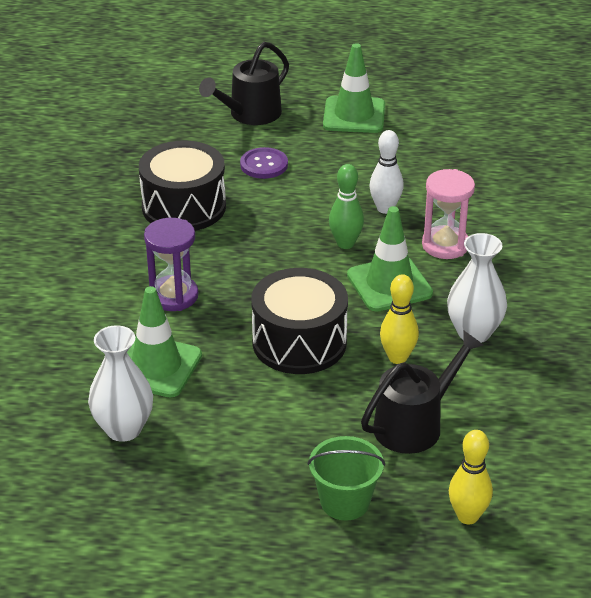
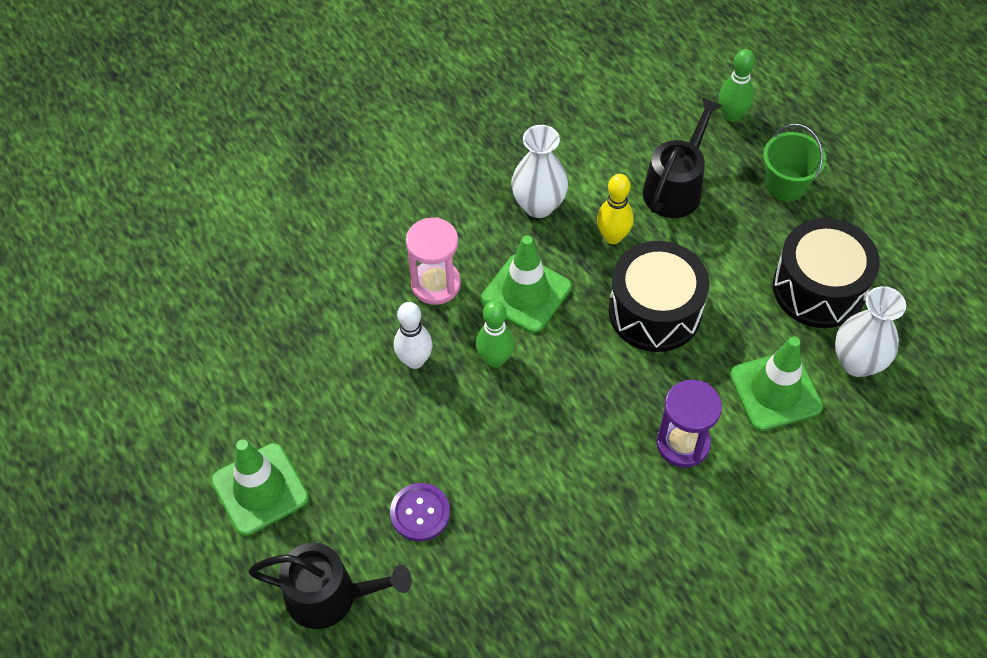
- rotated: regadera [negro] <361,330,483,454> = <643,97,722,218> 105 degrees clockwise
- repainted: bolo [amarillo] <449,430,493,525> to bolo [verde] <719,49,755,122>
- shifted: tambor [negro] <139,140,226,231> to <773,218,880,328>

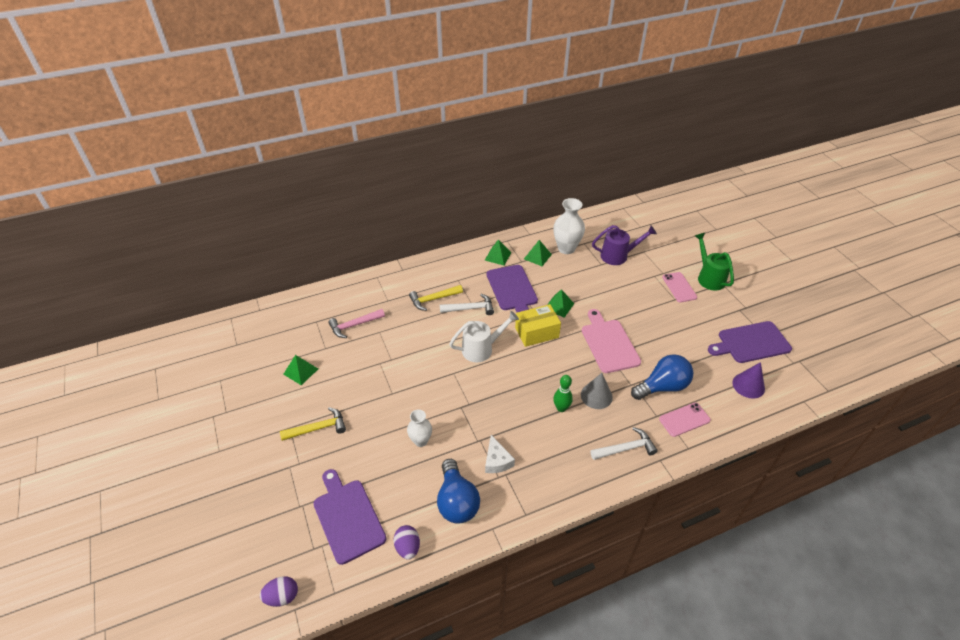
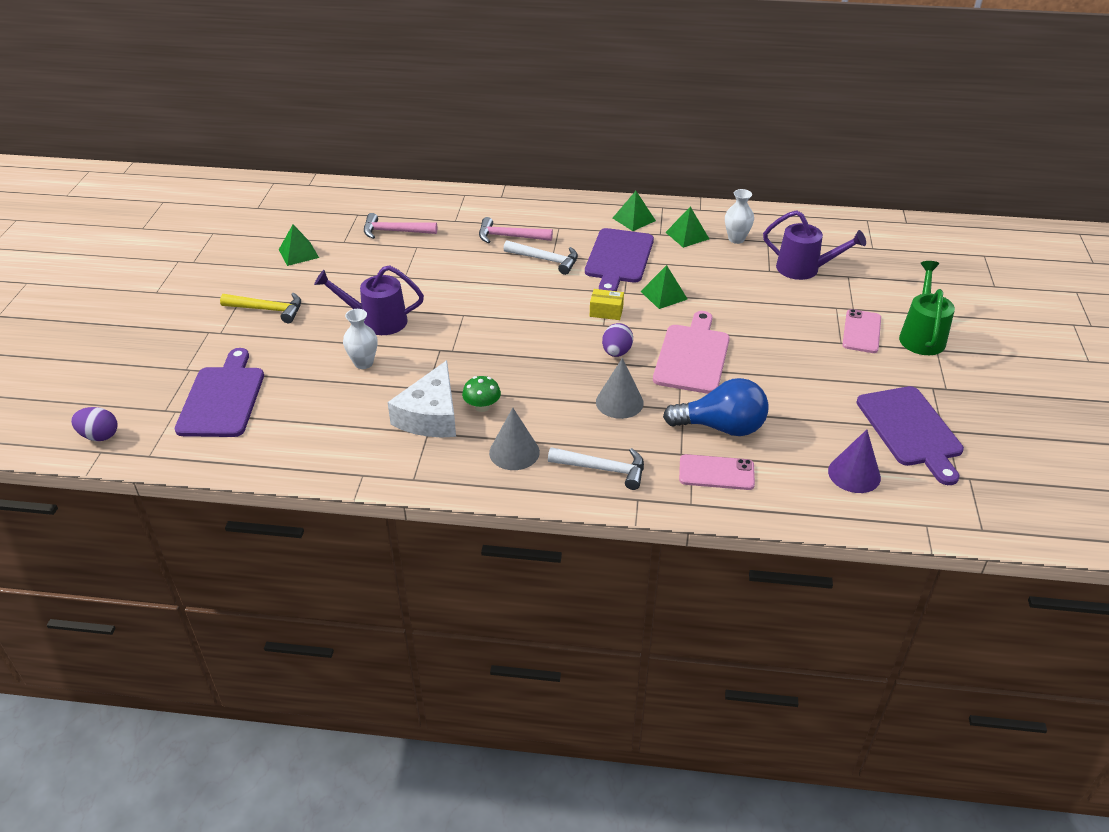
- new: regadera [morado] <314,265,424,335>
- scaled: queso [blanco] <485,435,515,473> = <387,360,456,438> x1.61
- new: seta [verde] <462,376,501,412>
- repainted: martillo [amarillo] <409,285,463,311> to martillo [rosa] <479,217,553,243>
- new: cono [gris] <489,408,540,470>
- scaled: caja [amarillo] <515,304,561,347> = <590,289,624,320> x0.56
- shifted: huevo [morado] <393,525,420,560> to <602,323,633,357>
- scaled: florero [blanco] <553,198,585,254> = <725,189,754,244> x0.61
- rotated: tabla de cortar [morado] <708,321,792,363> = <856,386,964,485> 120 degrees counterclockwise
- gone: bombilla [azul] <437,459,480,523>
- gone: regadera [blanco] <450,311,519,362>
- gone: bolo [verde] <553,375,573,412>

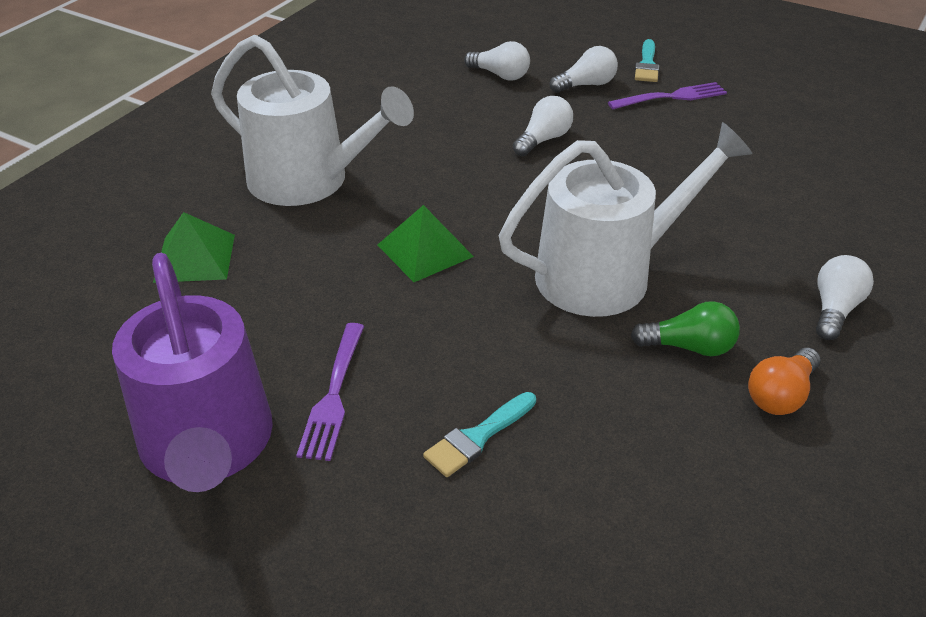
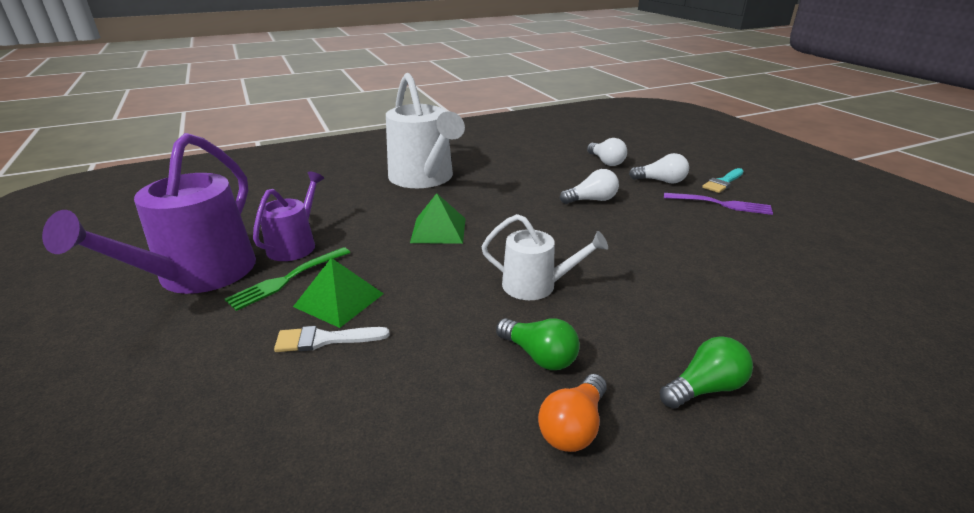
- repainted: tenedor [morado] <296,323,364,461> to tenedor [verde] <225,247,350,311>
- new: regadera [morado] <253,171,324,261>
- repainted: pincel [turquesa] <423,392,536,477> to pincel [blanco] <274,326,389,352>
- shifted: pirámide [verde] <153,212,235,283> to <293,258,384,328>
- scaled: regadera [blanco] <499,122,753,317> = <482,214,608,300> x0.56
- rotated: bombilla [naranja] <748,348,821,415> = <538,374,607,452> 45 degrees counterclockwise
- repainted: bombilla [blanco] <816,255,874,340> to bombilla [verde] <660,336,753,409>

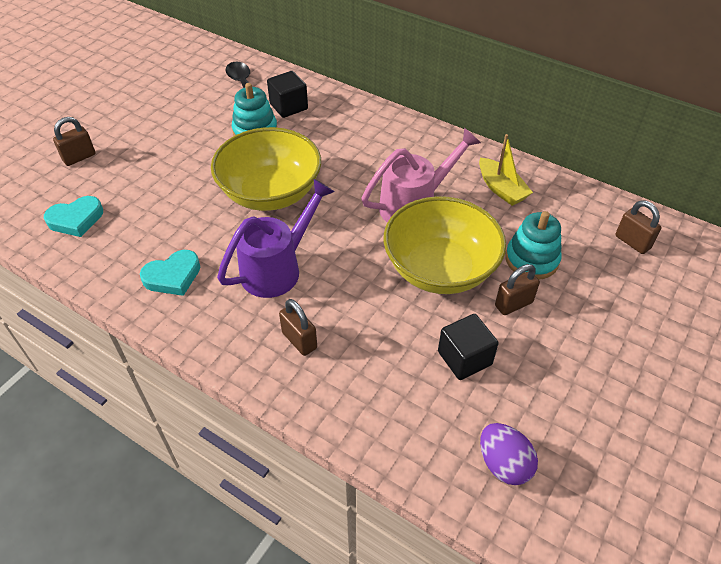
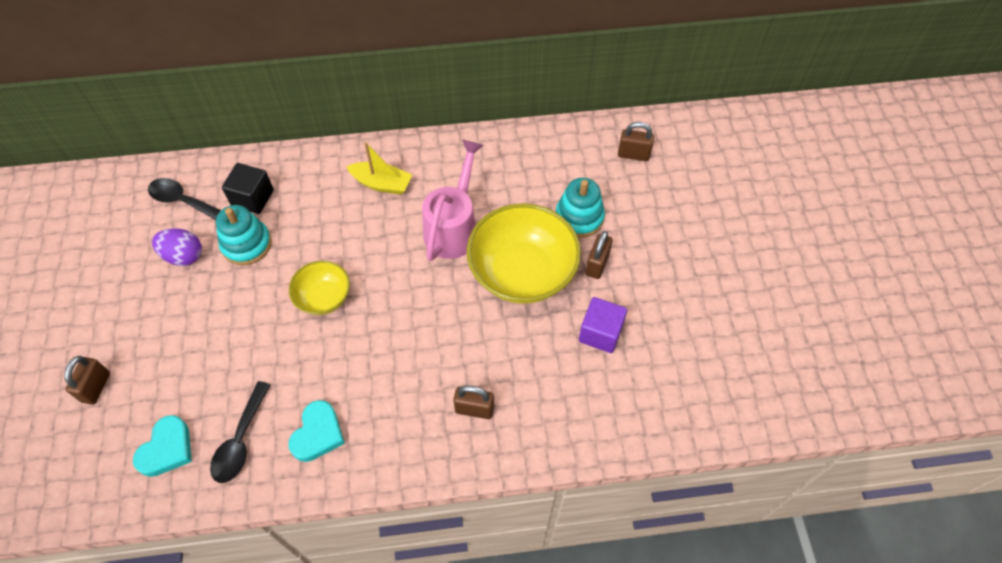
- shifted: huevo [morado] <480,423,538,485> to <152,228,202,266>
- new: cuchara [negro] <210,381,270,483>
- scaled: cuenco [amarillo] <211,127,321,211> = <289,261,350,315> x0.54
- shifted: barco [amarillo] <479,134,533,206> to <346,142,412,195>
- repainted: cubo [negro] <438,314,499,380> to cubo [morado] <579,297,627,353>
- gone: regadera [morado] <217,179,334,298>

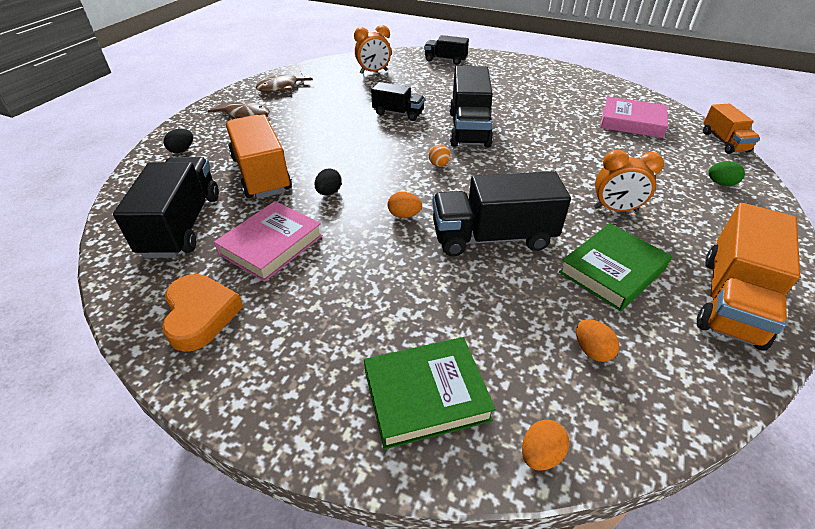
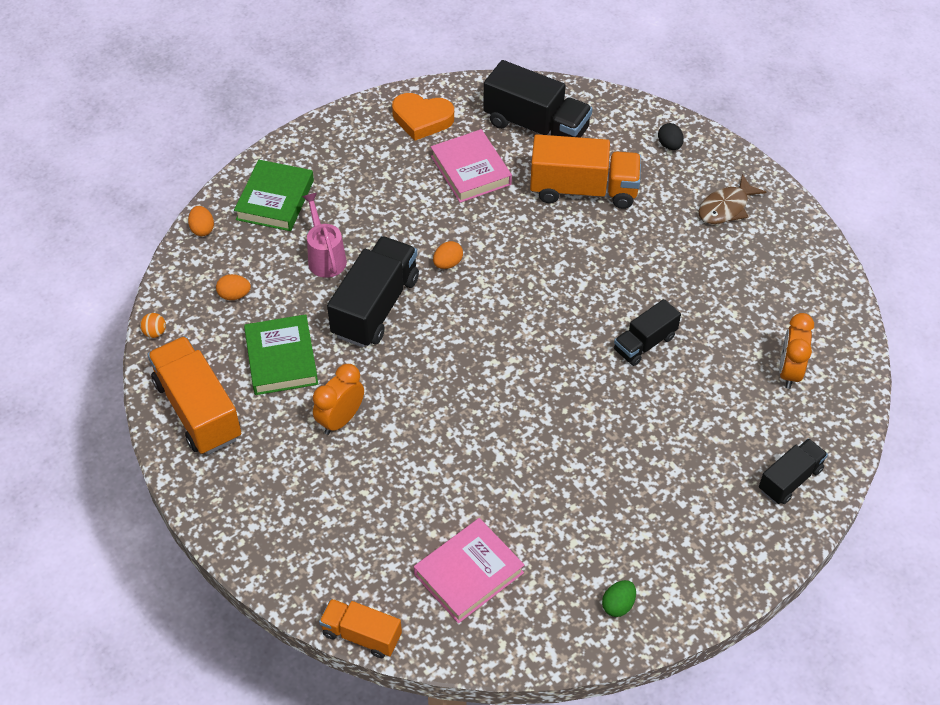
- shifted: pelota [naranja] <429,144,451,167> to <140,313,166,338>
- new: regadera [rosa] <302,193,347,278>
- shifted: huevo [verde] <708,161,745,186> to <602,580,636,617>
- gone: pez [marrón] <256,71,313,92>
- gone: huevo [negro] <315,169,342,195>
- gone: camión [negro] <449,66,493,148>

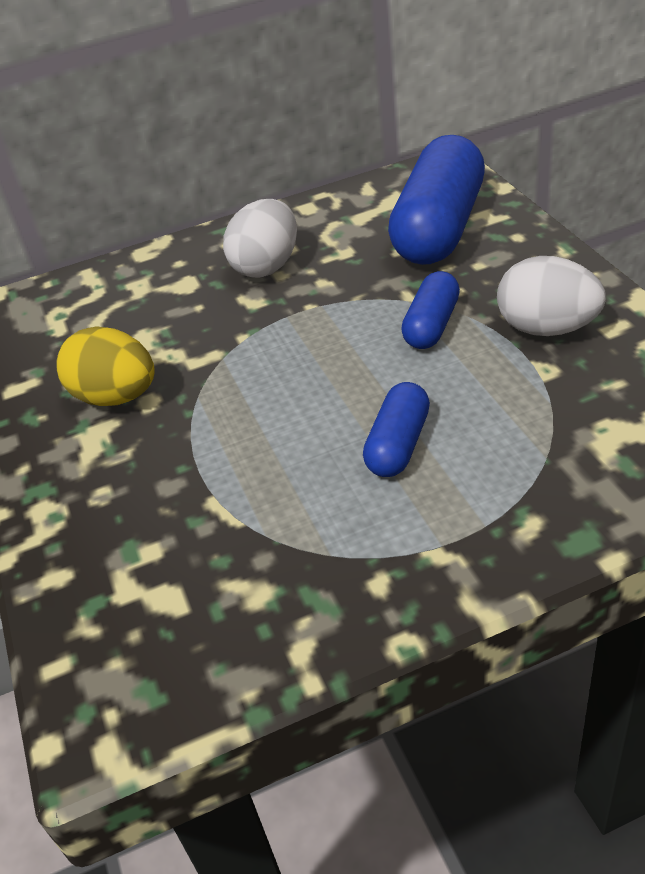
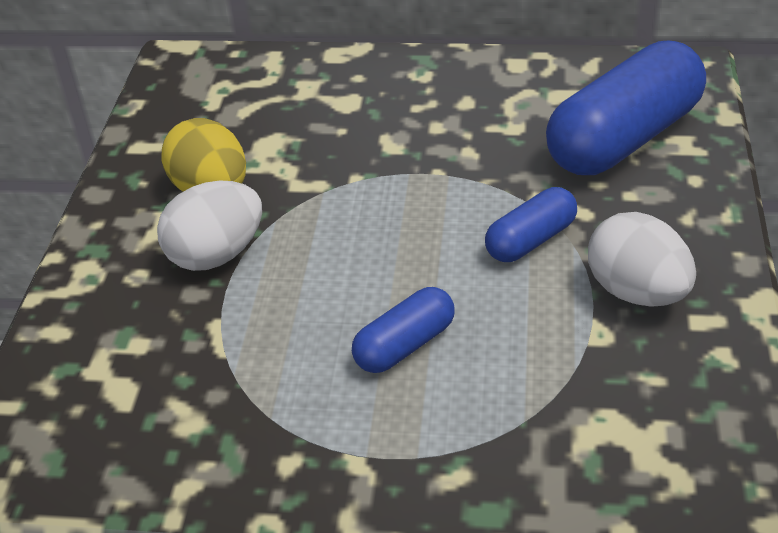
- shifted: huevo [blanco] <223,199,297,278> to <157,181,262,271>

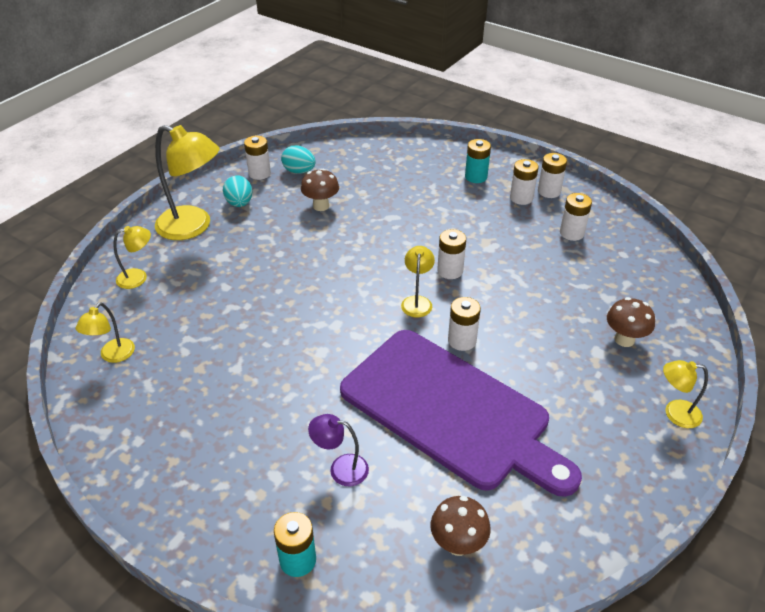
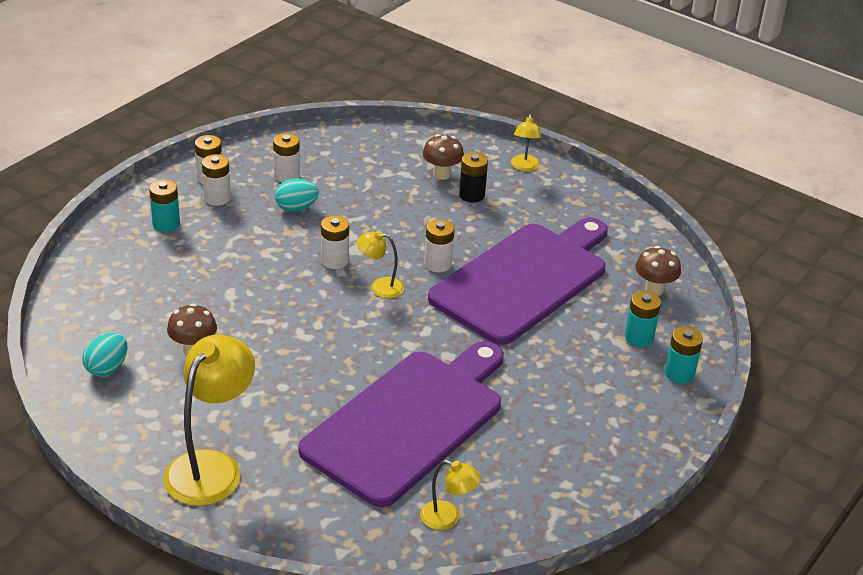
- shifted: huevo [turquesa] <223,176,252,207> to <275,179,319,212>
- new: tabla de cortar [morado] <298,341,504,507>
- new: pila [negro] <459,152,488,203>
- new: pila [turquesa] <625,291,661,347>
- gone: lámpara [amarillo] <114,226,151,289>
- gone: pila [blanco] <244,136,271,180>
- gone: lámpara [morado] <308,414,369,486>

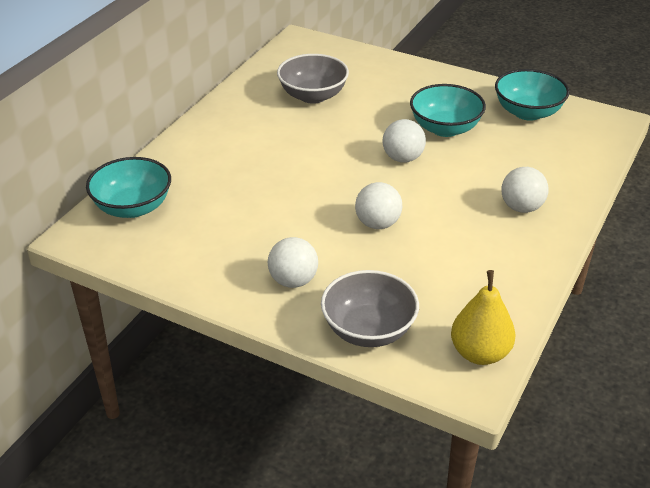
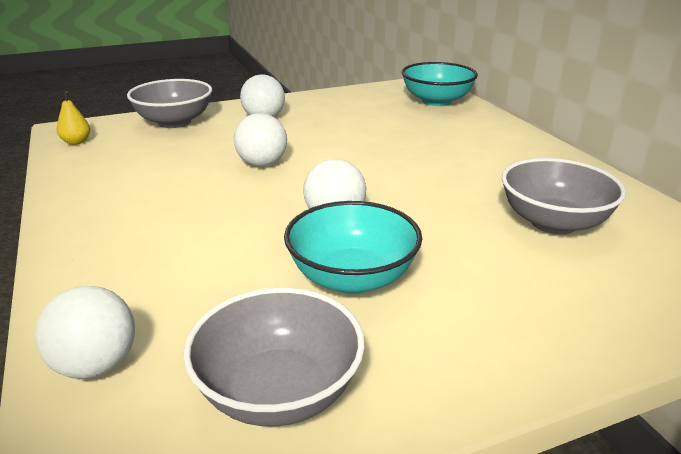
- shifted: pelota [blanco] <501,167,549,213> to <35,286,135,379>
- scaled: pera [amarillo] <451,270,516,365> = <57,91,90,145> x0.55
- repainted: cuenco [turquesa] <495,69,570,121> to cuenco [gris] <183,288,365,426>

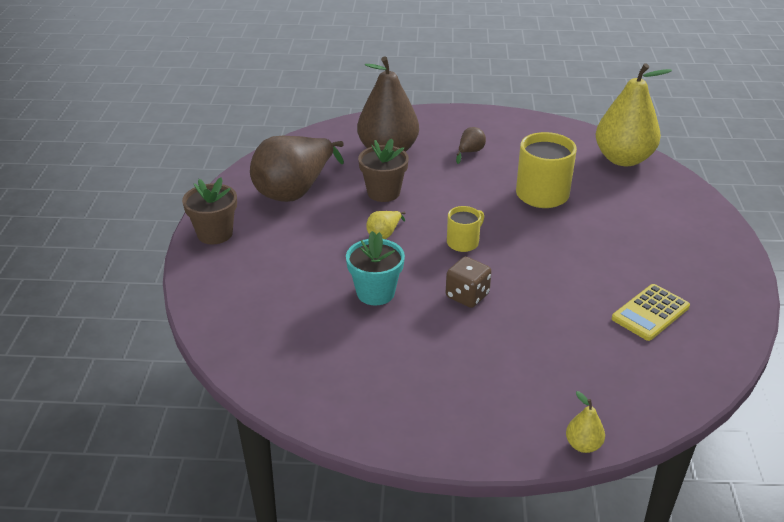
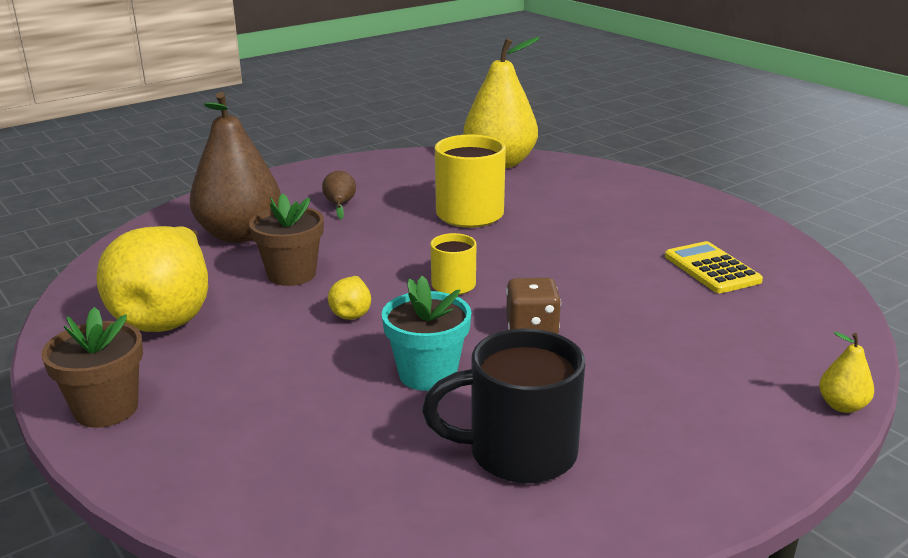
- repainted: pera [marrón] <250,136,344,202> to pera [amarillo] <96,226,208,332>
- new: taza [negro] <422,329,585,484>
- rotated: calculadora [amarillo] <612,284,690,341> = <665,241,763,293> 150 degrees clockwise

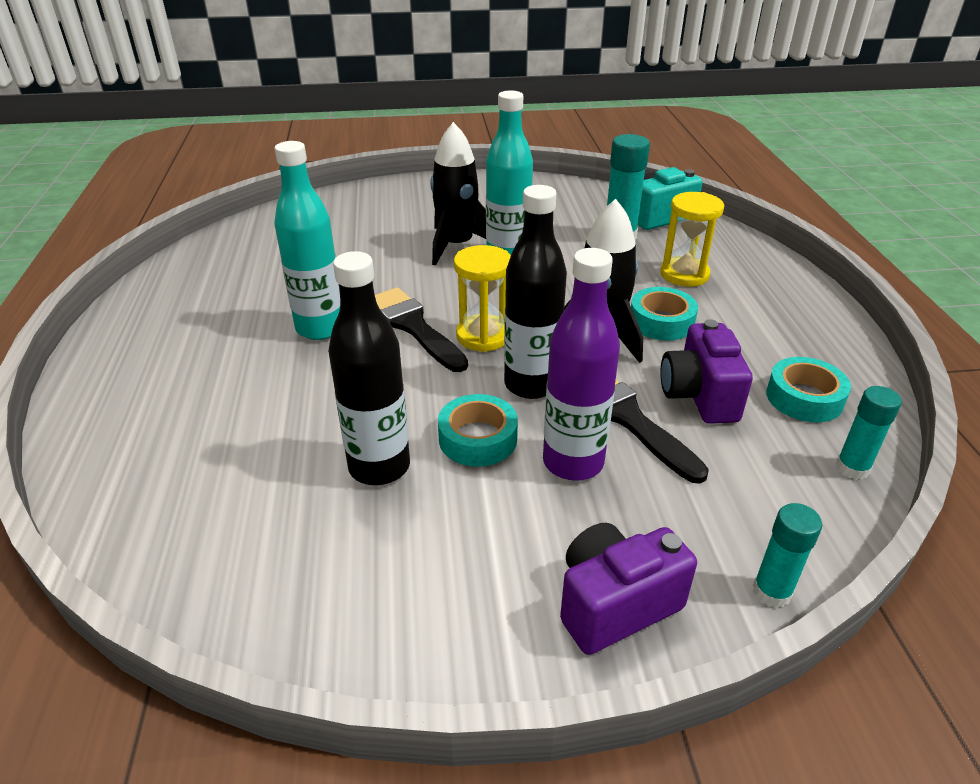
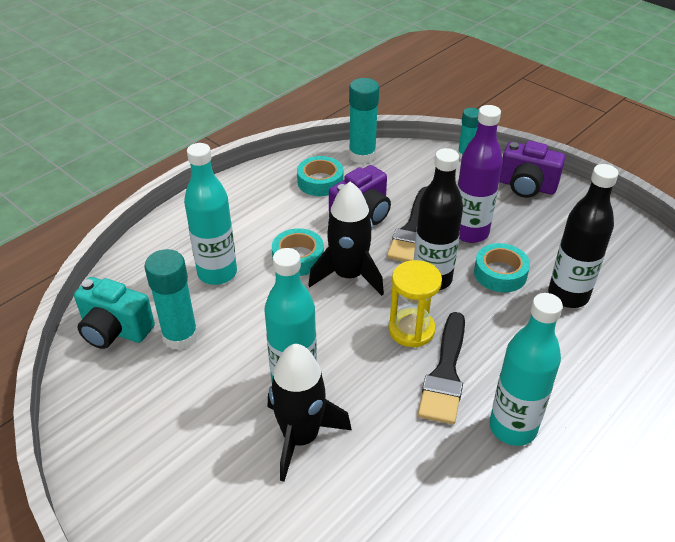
- swapped: reloj de arena [amarillo] <660,192,724,287> to botella [turquesa] <184,143,237,285>
- scaled: barra de pegamento [turquesa] <836,386,902,480> = <349,78,379,164> x1.58

